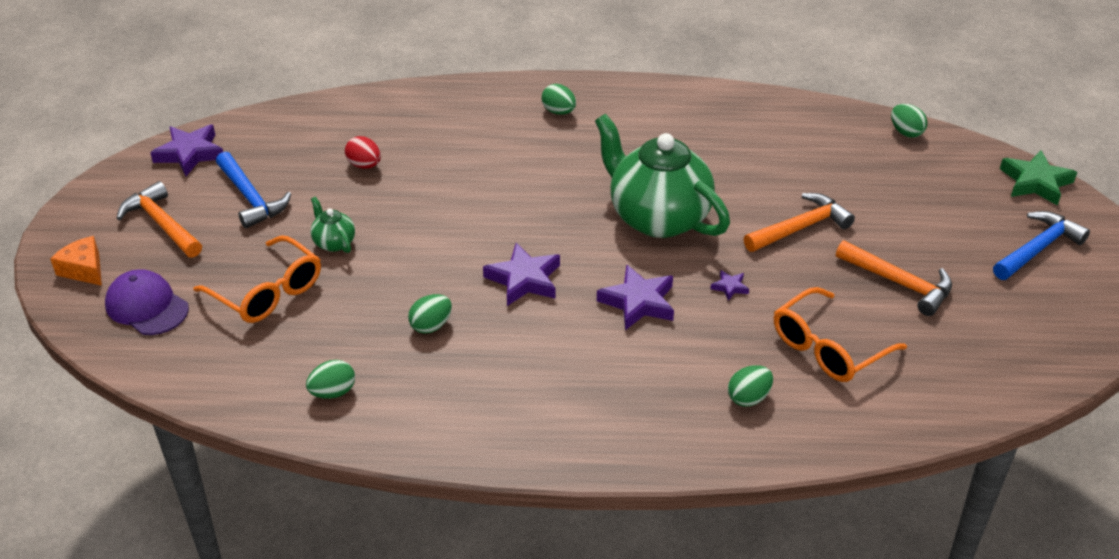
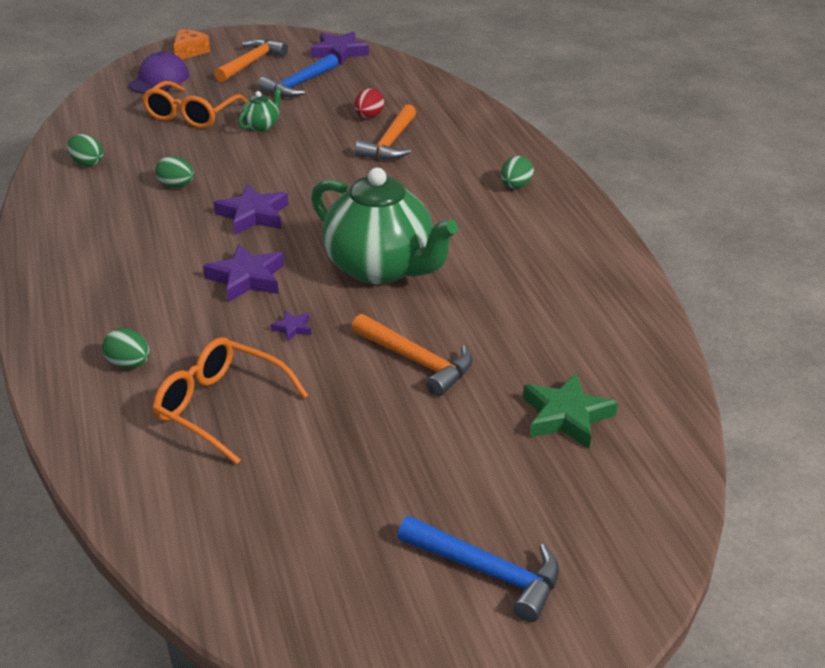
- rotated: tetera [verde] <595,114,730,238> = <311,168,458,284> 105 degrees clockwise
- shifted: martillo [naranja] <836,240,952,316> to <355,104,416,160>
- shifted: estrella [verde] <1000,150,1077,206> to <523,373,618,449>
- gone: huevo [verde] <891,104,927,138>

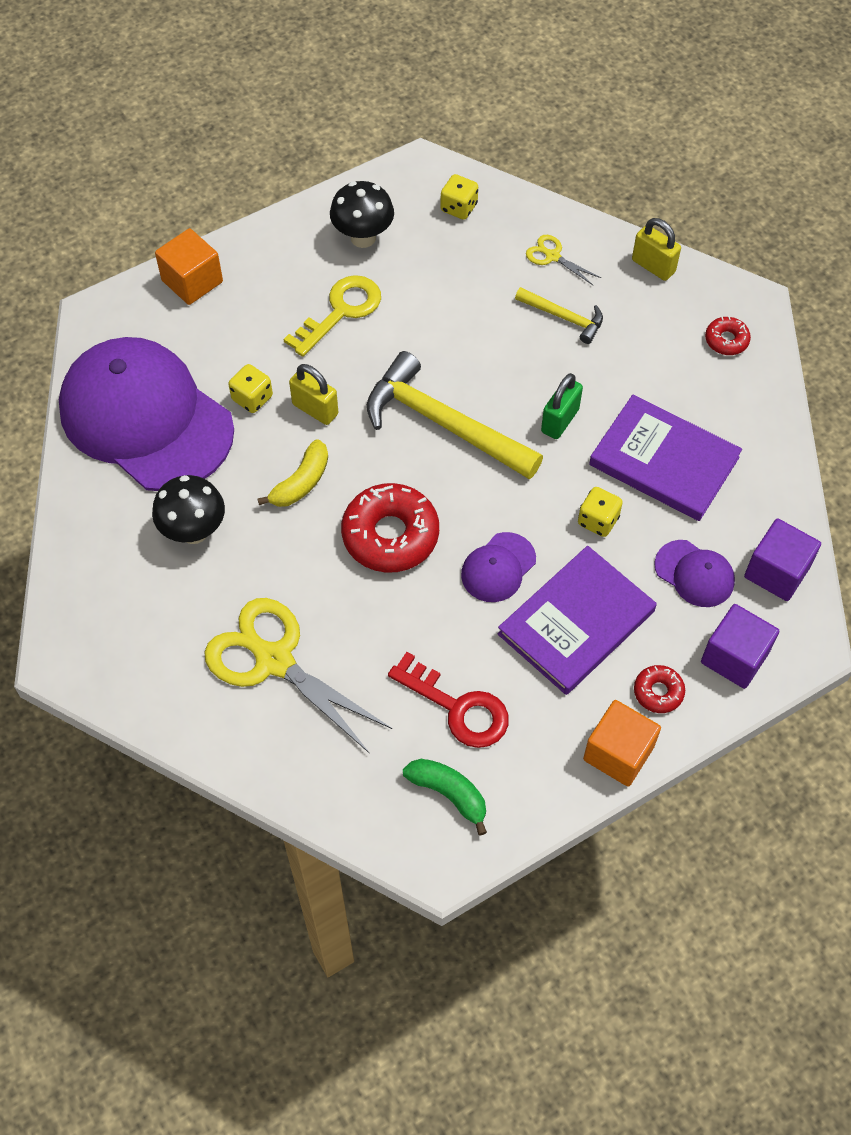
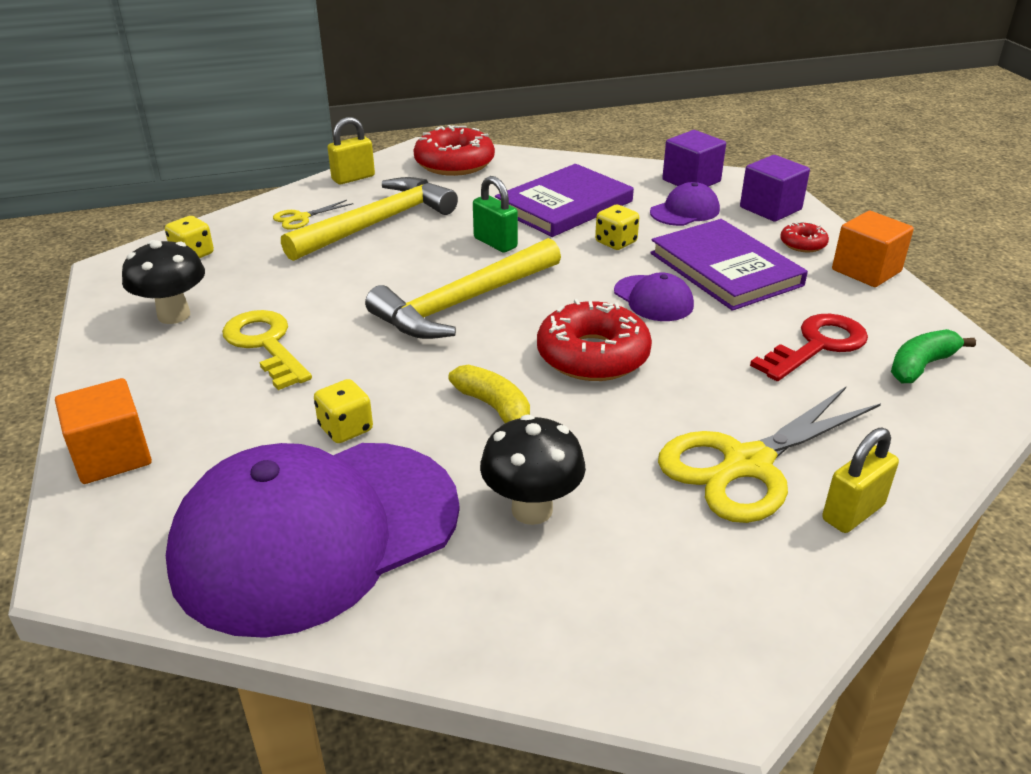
- scaled: martillo [amarillo] <515,287,603,344> = <281,177,458,261> x1.97
- scaled: rosquilla [rojo] <705,316,751,355> = <413,125,495,176> x2.03
- shifted: candado [amarillo] <289,364,338,425> to <822,427,899,533>

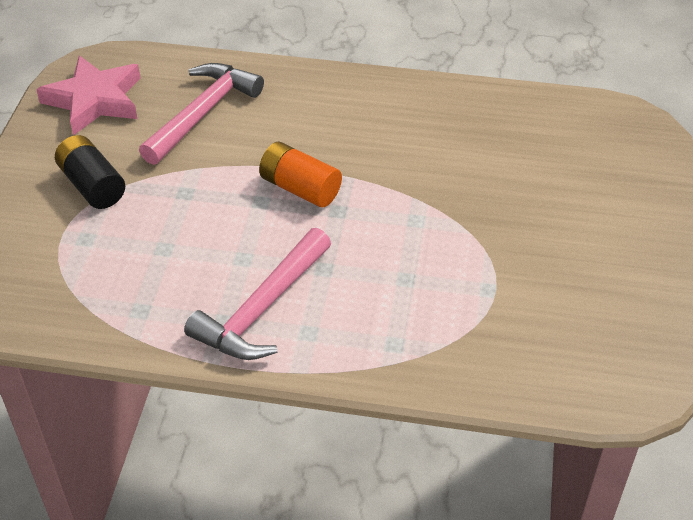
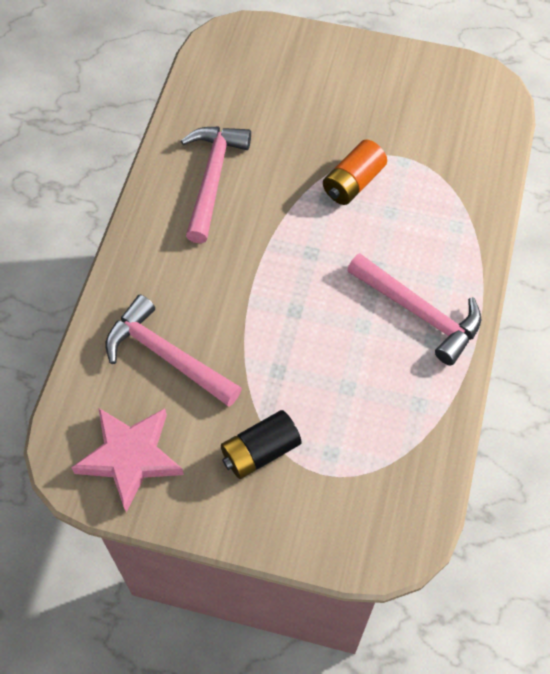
- new: martillo [rosa] <181,126,251,243>
- shifted: pila [naranja] <259,142,342,207> to <323,140,387,205>

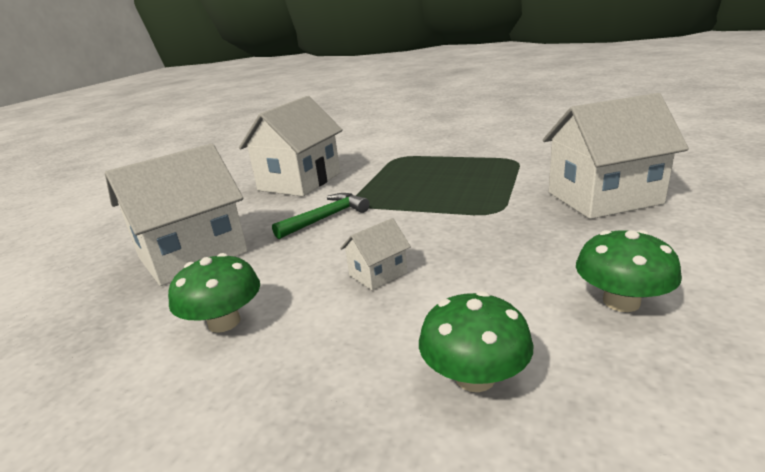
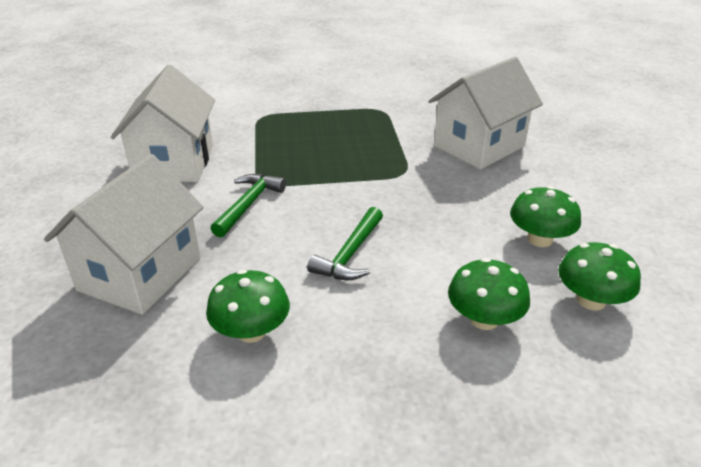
- swapped: casa [blanco] <340,218,411,290> to martillo [verde] <307,207,383,280>
- new: seta [verde] <558,242,641,310>

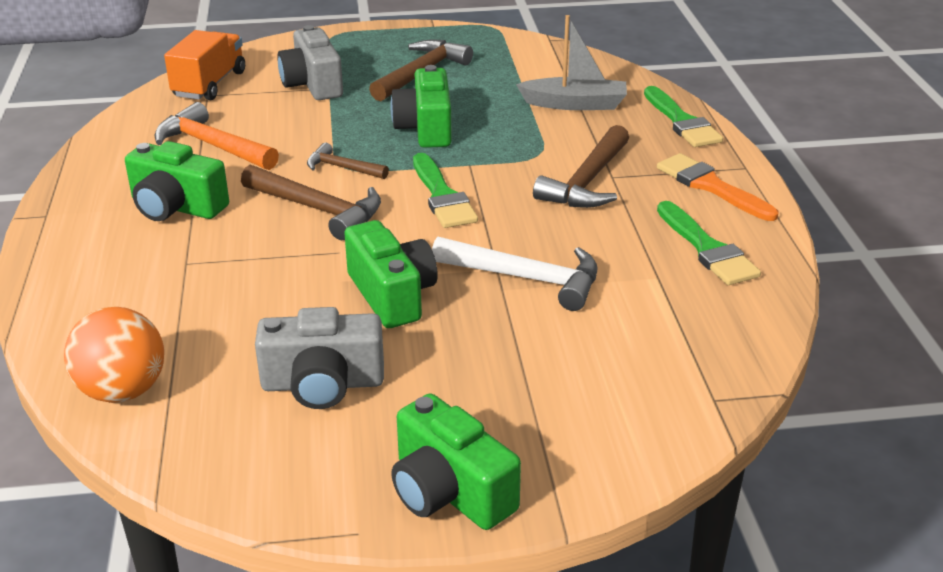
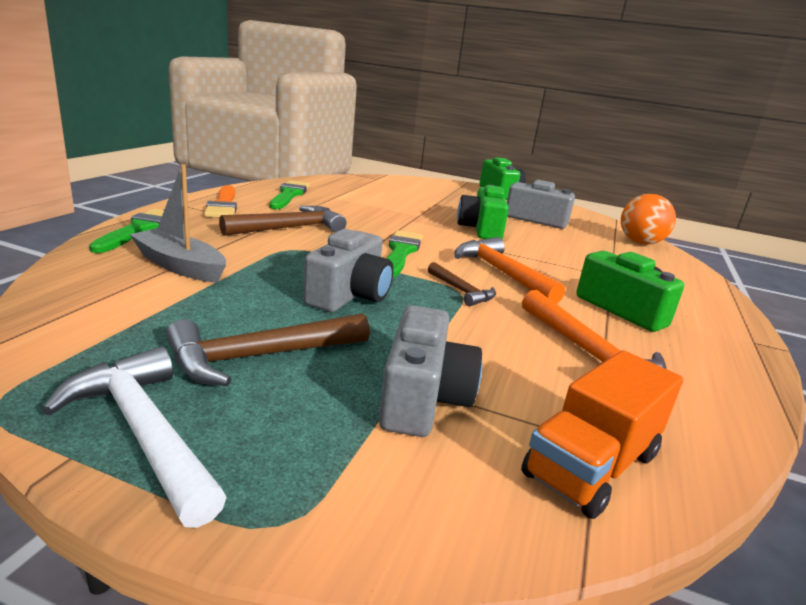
- shifted: martillo [blanco] <432,237,598,311> to <42,346,227,528>
- repainted: cámara [verde] <390,65,452,148> to cámara [gris] <303,229,394,312>
- repainted: martillo [marrón] <241,165,381,240> to martillo [naranja] <454,237,565,304>

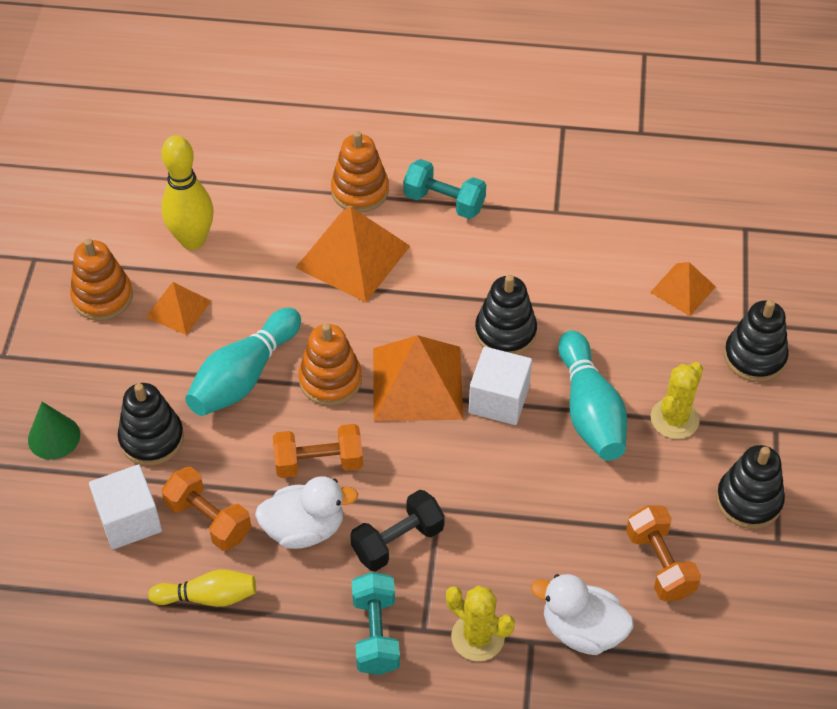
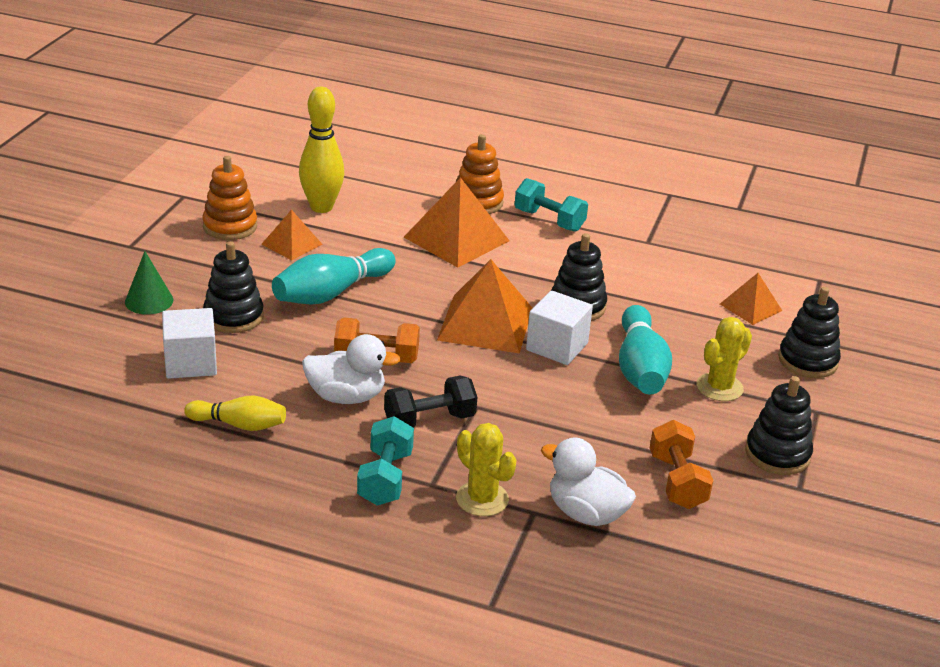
- gone: mancuerna [naranja] <162,467,251,551>
- gone: juguete apilable [naranja] <299,323,362,406>

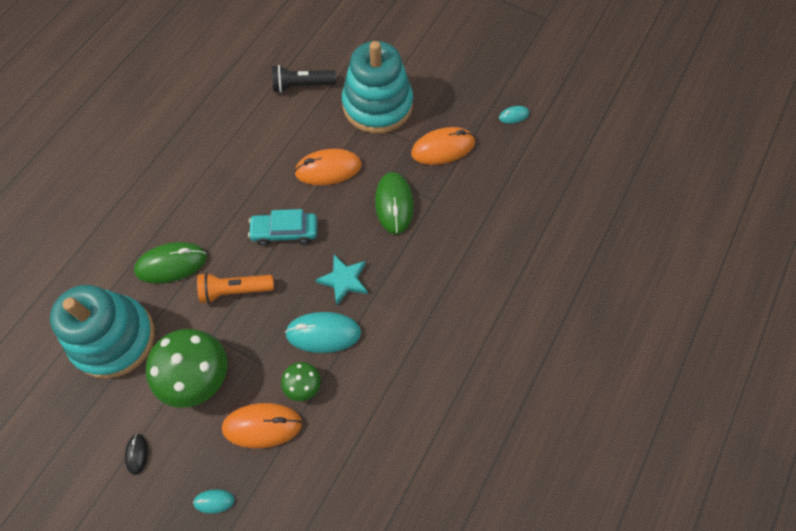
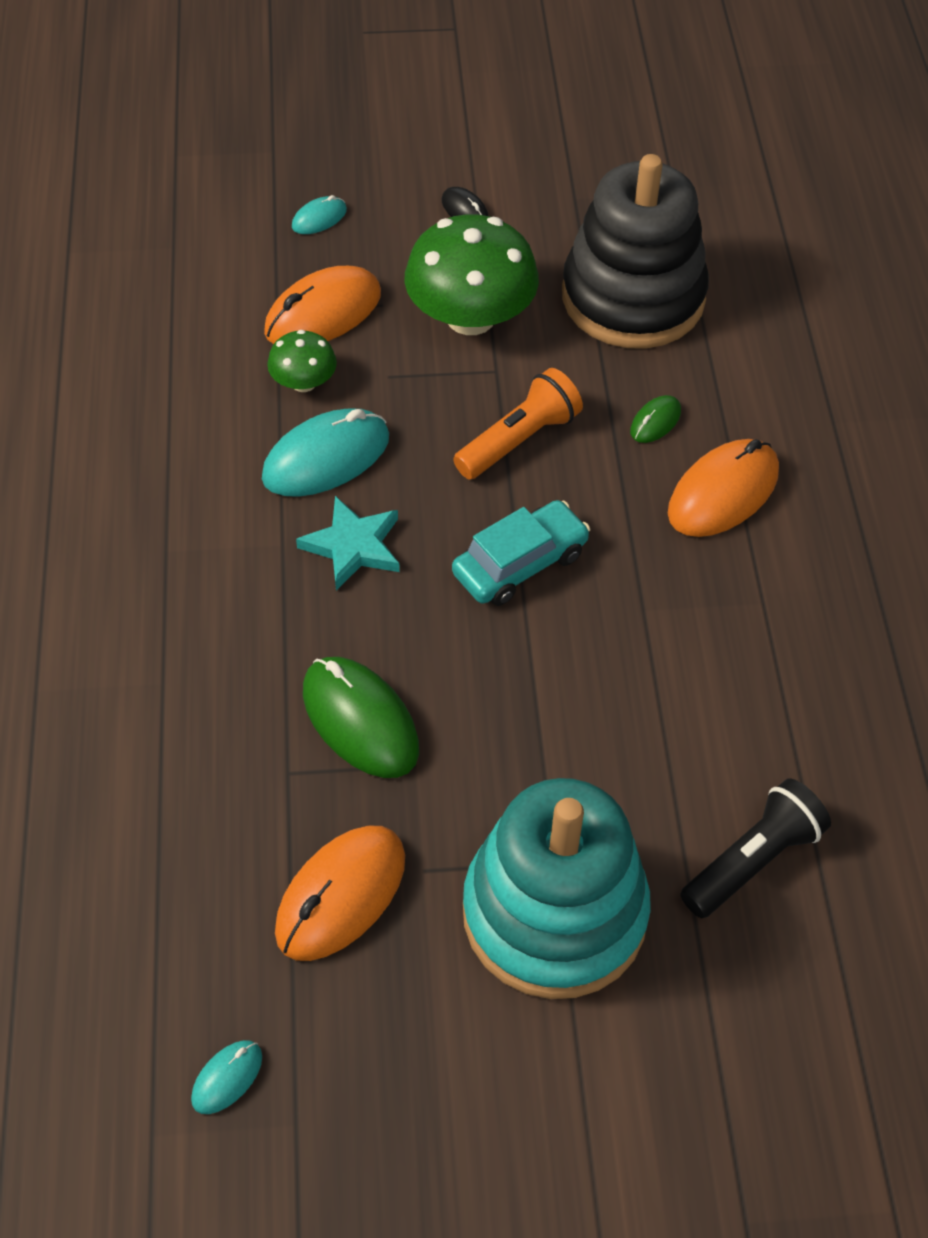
- repainted: juguete apilable [turquesa] <50,285,155,379> to juguete apilable [negro] <562,154,709,349>
- scaled: ratón [verde] <134,242,207,284> = <630,395,681,443> x0.49
- shifted: ratón [naranja] <294,149,362,185> to <668,439,779,537>

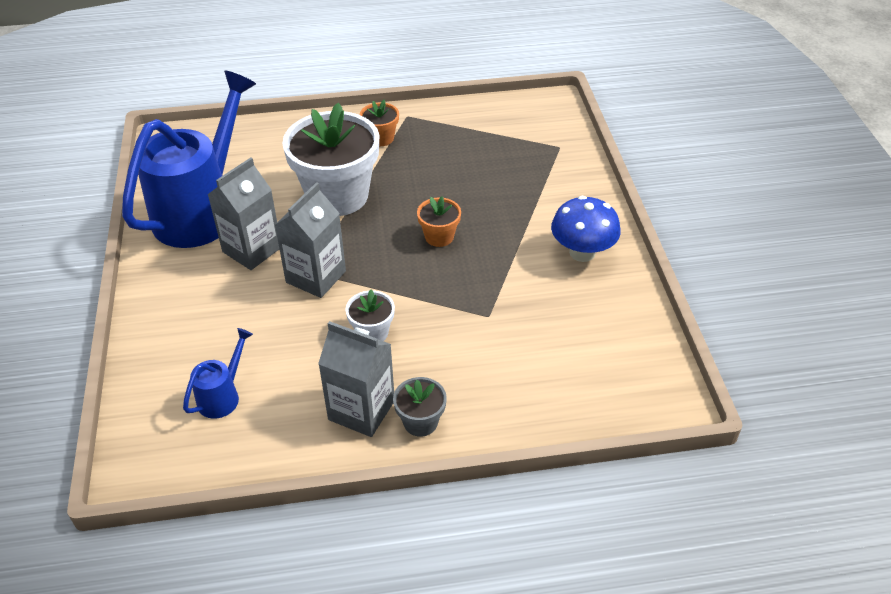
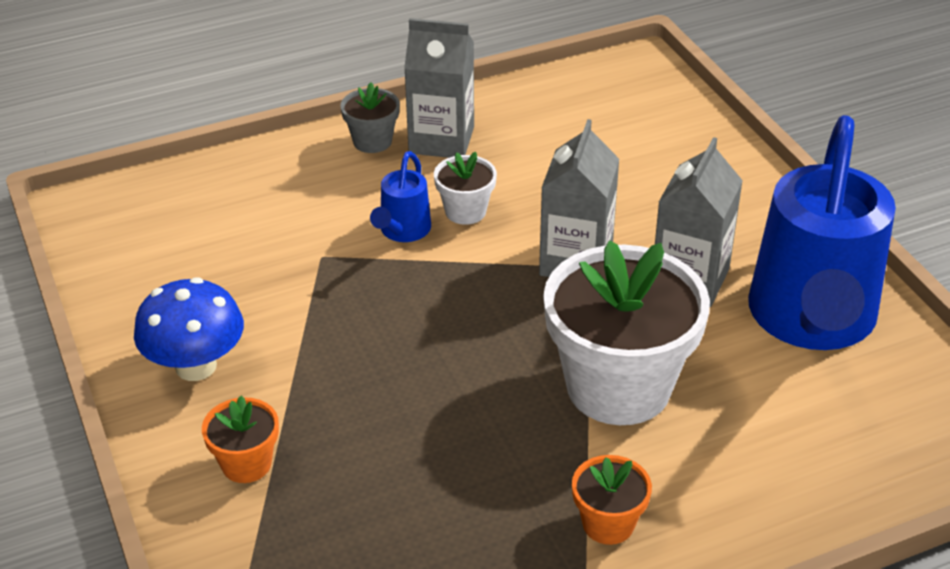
- shifted: maceta [naranja] <417,196,461,247> to <202,395,279,483>
- shifted: regadera [azul] <183,328,253,419> to <370,151,431,242>

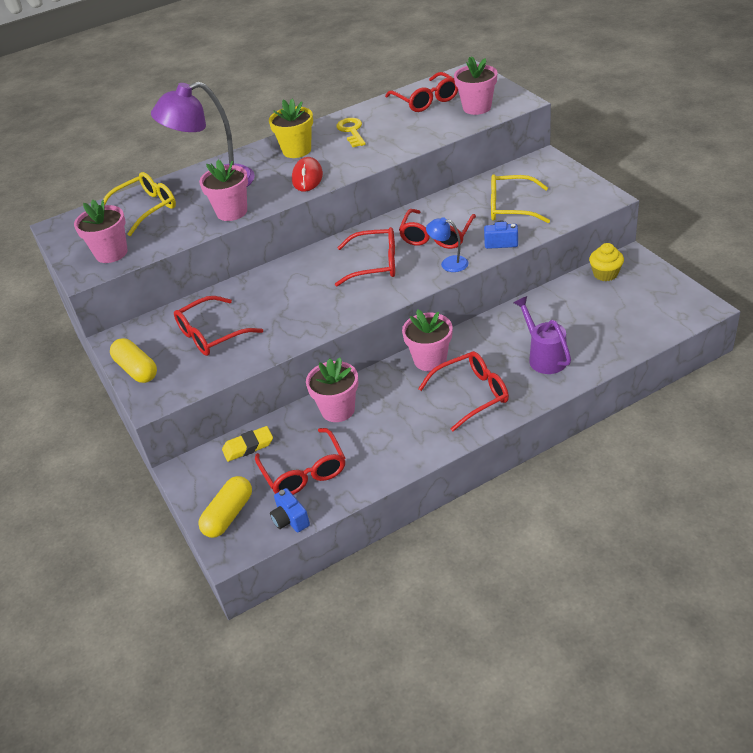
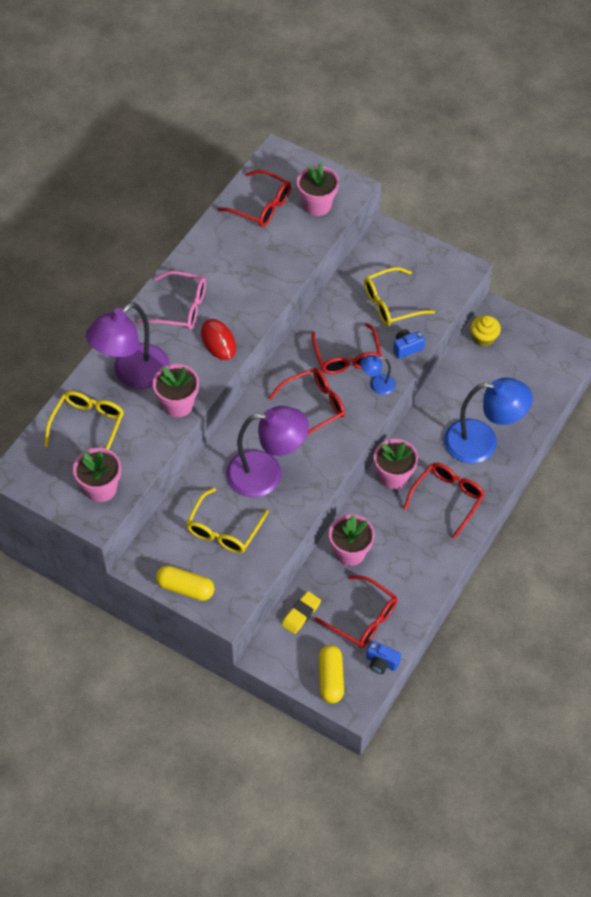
- swapped: maceta [amarillo] <269,98,313,158> to gafas [rosa] <138,271,206,330>
- repainted: gafas [rojo] <174,296,263,356> to gafas [amarillo] <186,488,269,553>
- new: lámpara [morado] <226,406,309,497>
- swapped: regadera [morado] <513,296,571,374> to lámpara [azul] <444,378,533,463>
- gone: llave [amarillo] <336,118,366,147>

